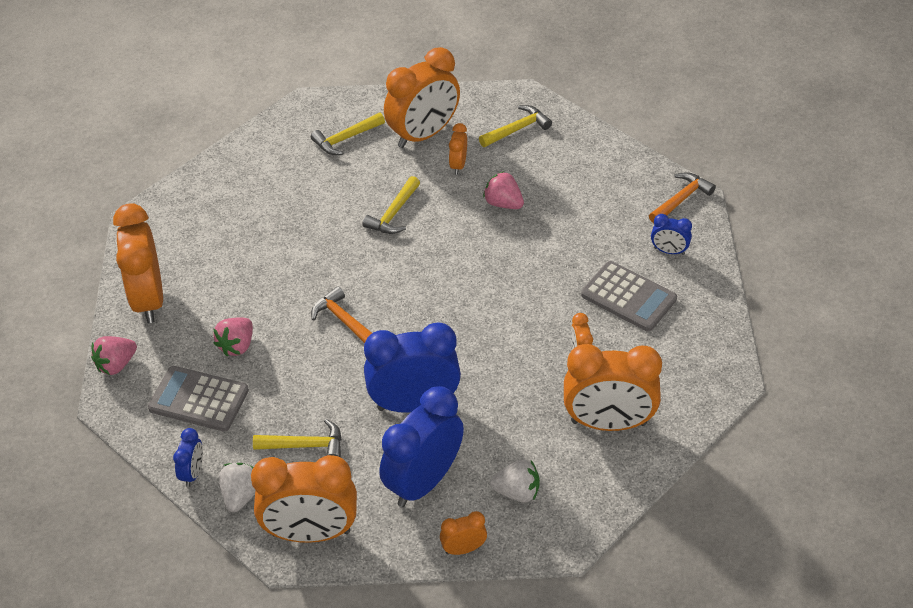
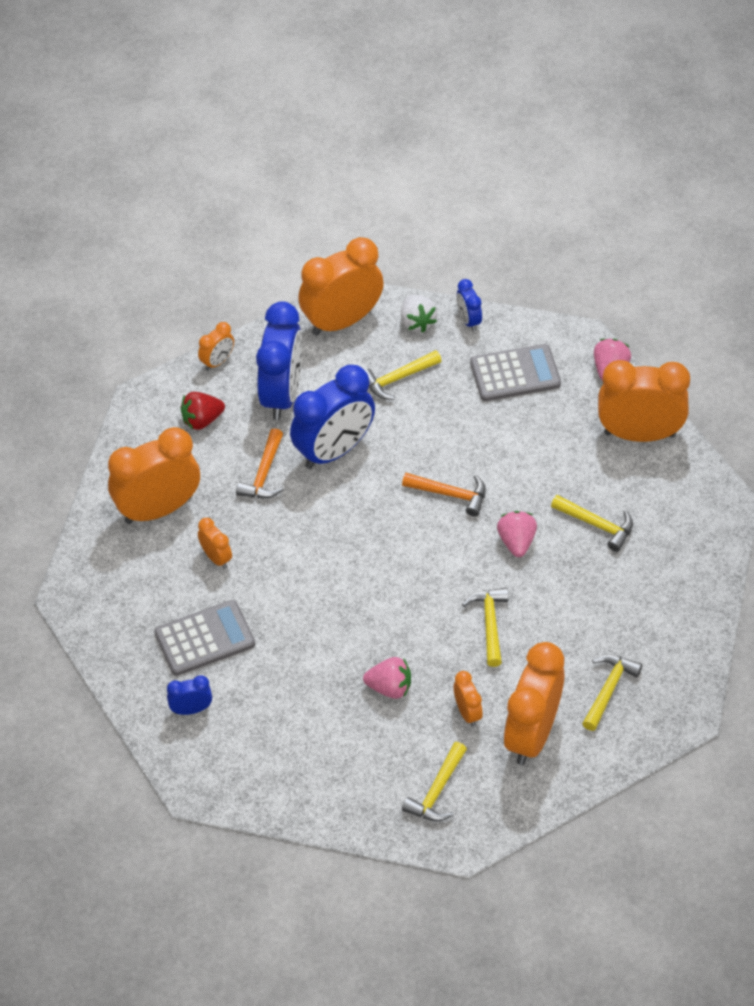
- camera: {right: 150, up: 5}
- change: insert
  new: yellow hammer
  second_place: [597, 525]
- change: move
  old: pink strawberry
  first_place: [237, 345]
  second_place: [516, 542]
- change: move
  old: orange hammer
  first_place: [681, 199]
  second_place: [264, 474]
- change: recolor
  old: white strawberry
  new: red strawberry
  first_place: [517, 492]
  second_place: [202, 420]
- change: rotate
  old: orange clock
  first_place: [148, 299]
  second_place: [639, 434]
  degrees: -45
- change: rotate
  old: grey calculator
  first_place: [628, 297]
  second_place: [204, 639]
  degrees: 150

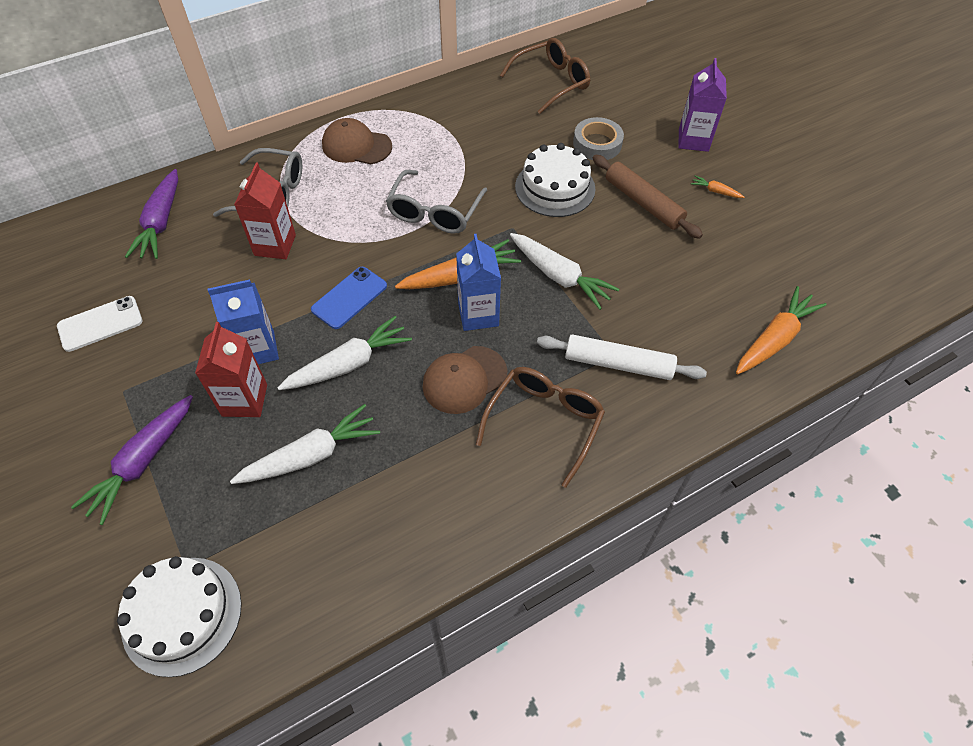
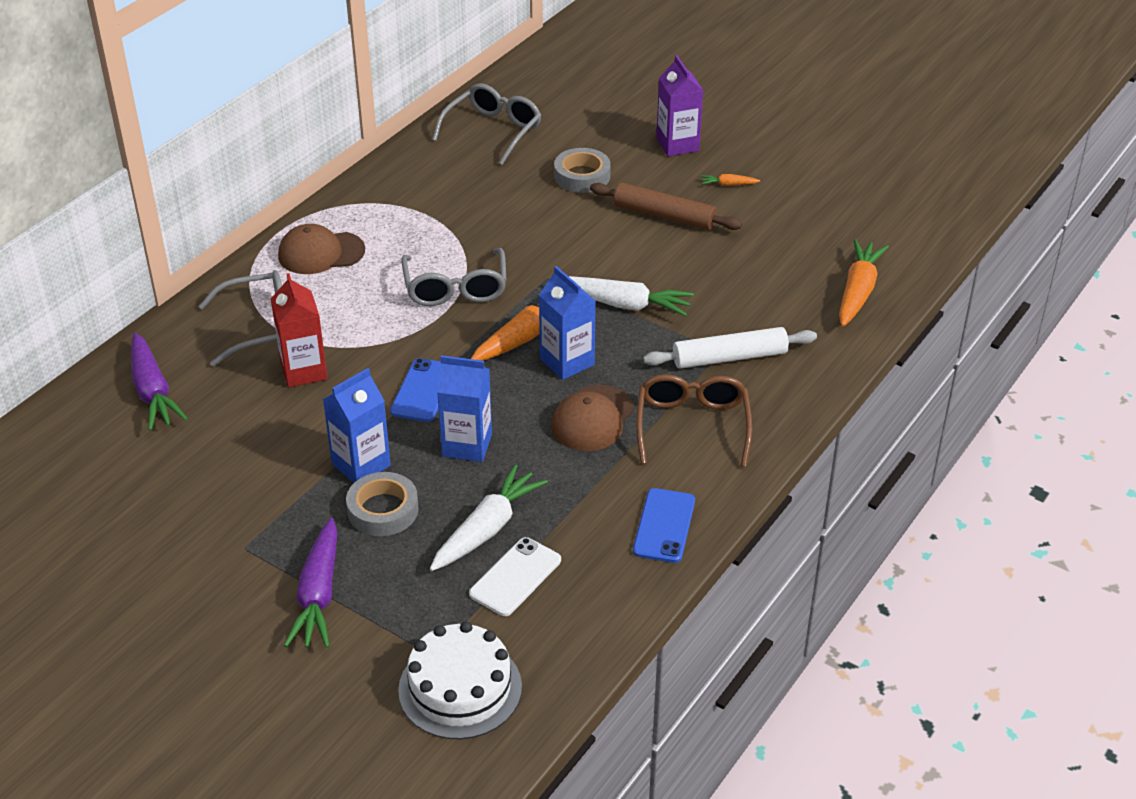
- camera: {right: -25, up: -15}
- change: delete
  old: white cake
  first_place: [555, 188]
- change: insert
  new: blue phone
  second_place: [664, 526]
- change: move
  old: white phone
  first_place: [100, 324]
  second_place: [515, 577]
- change: replace
  old: red carton
  new: grey tape
  first_place: [245, 400]
  second_place: [383, 510]
- change: replace
  old: white carrot
  new: blue carton
  first_place: [348, 364]
  second_place: [467, 445]
- change: recolor
  old: brown glasses
  new: grey glasses
  first_place: [552, 82]
  second_place: [493, 131]

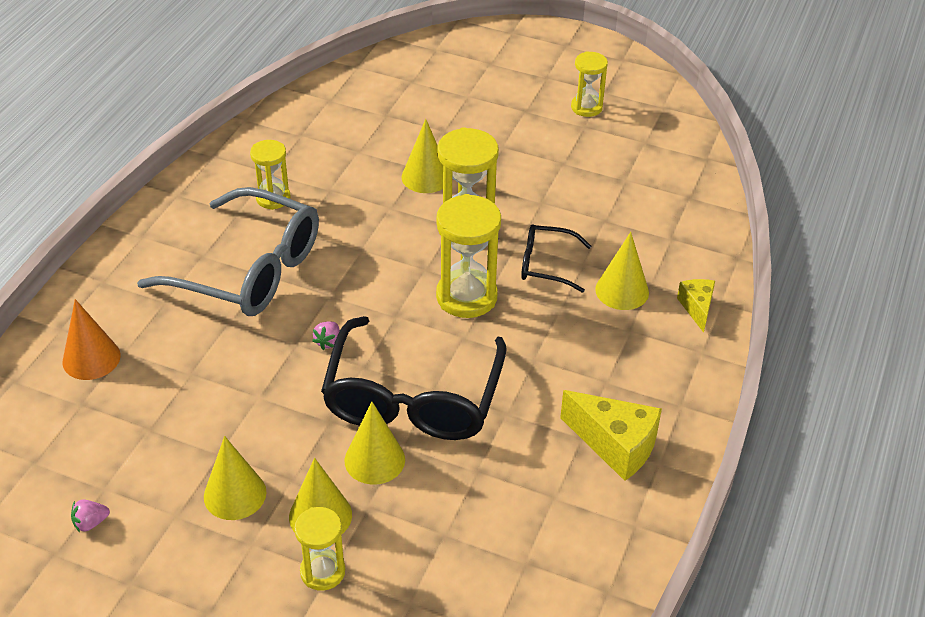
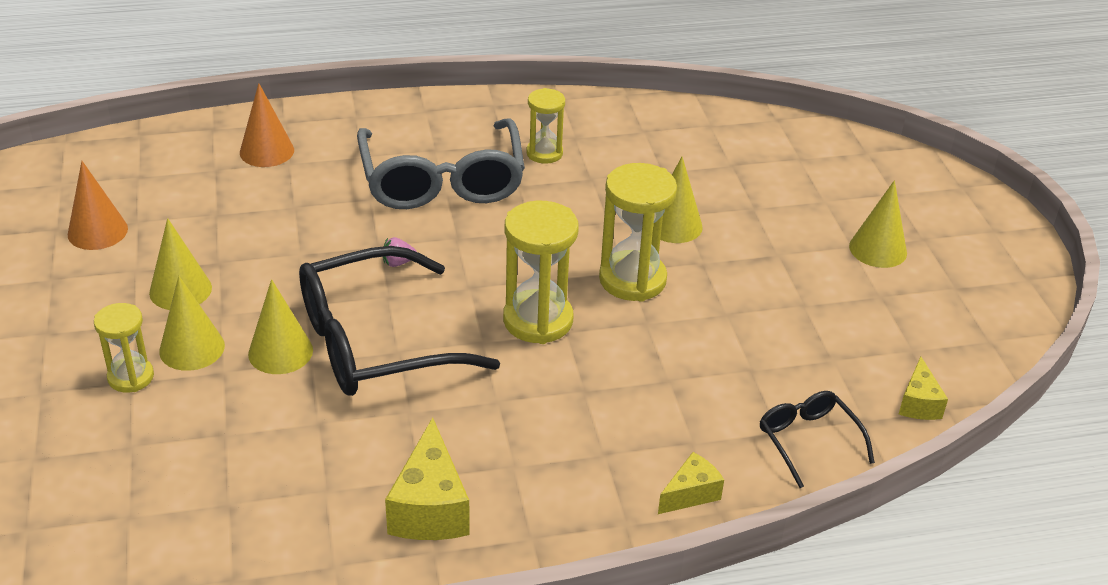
- camera: {right: 55, up: -5}
- change: delete
  old: yellow hourglass
  first_place: [586, 107]
- change: insert
  new: yellow cheese
  second_place: [918, 403]
- change: move
  old: black glasses
  first_place: [546, 264]
  second_place: [808, 441]
- change: move
  old: yellow cone
  first_place: [622, 291]
  second_place: [878, 249]
- change: replace
  old: pink strawberry
  new: orange cone
  first_place: [90, 523]
  second_place: [97, 231]

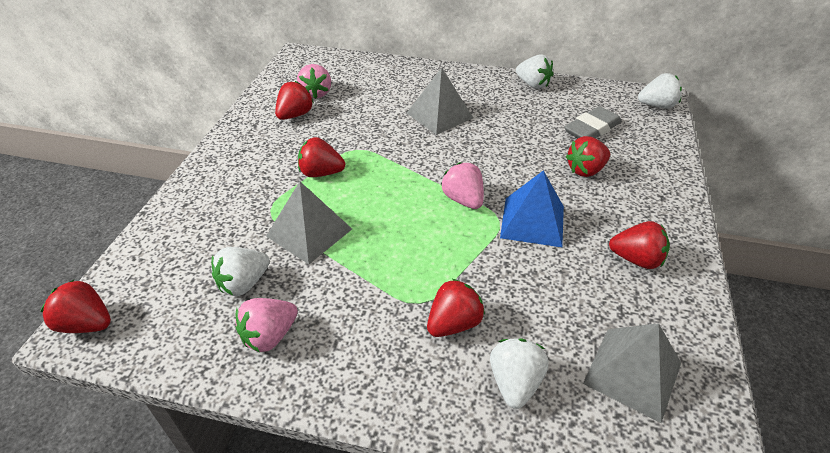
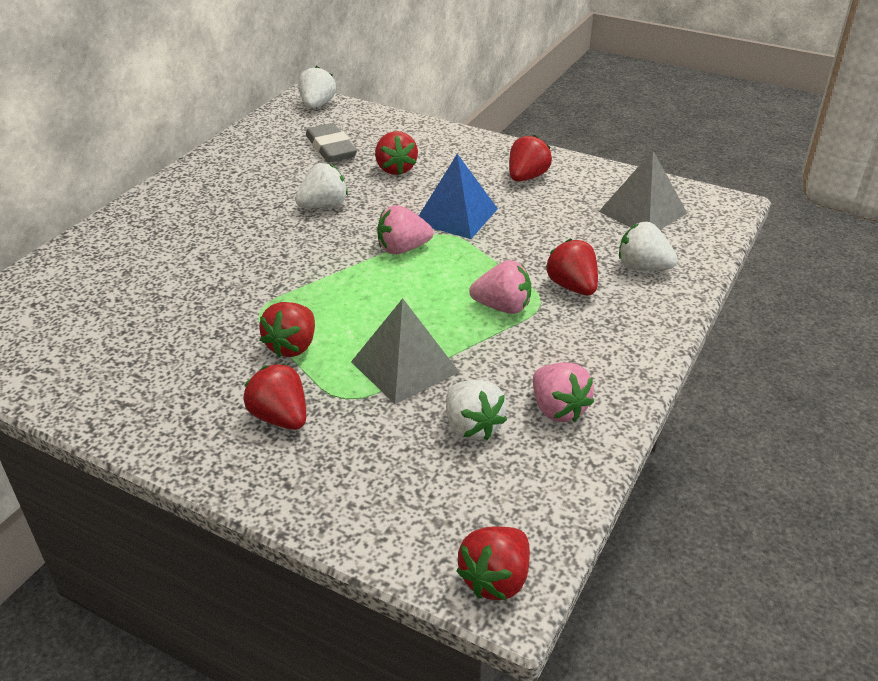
- camera: {right: -75, up: -5}
- change: delete
  old: grey pyramid
  first_place: [439, 115]
- change: move
  old: red strawberry
  first_place: [295, 115]
  second_place: [280, 417]
- change: move
  old: pink strawberry
  first_place: [316, 93]
  second_place: [502, 307]
- change: move
  old: white strawberry
  first_place: [533, 84]
  second_place: [323, 206]

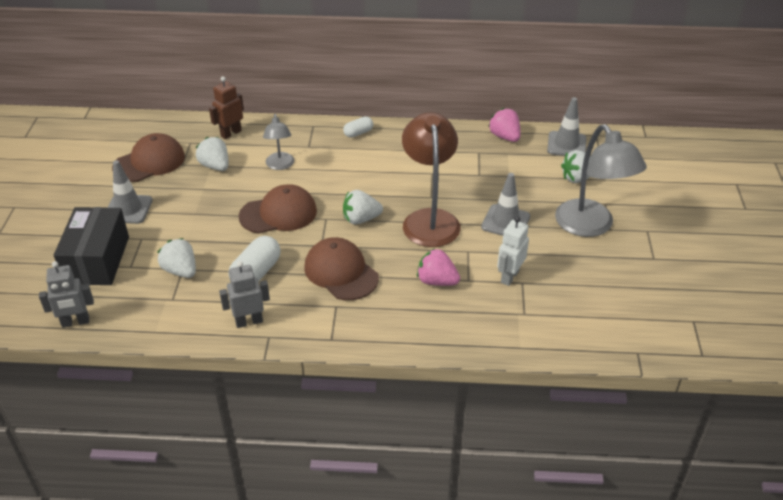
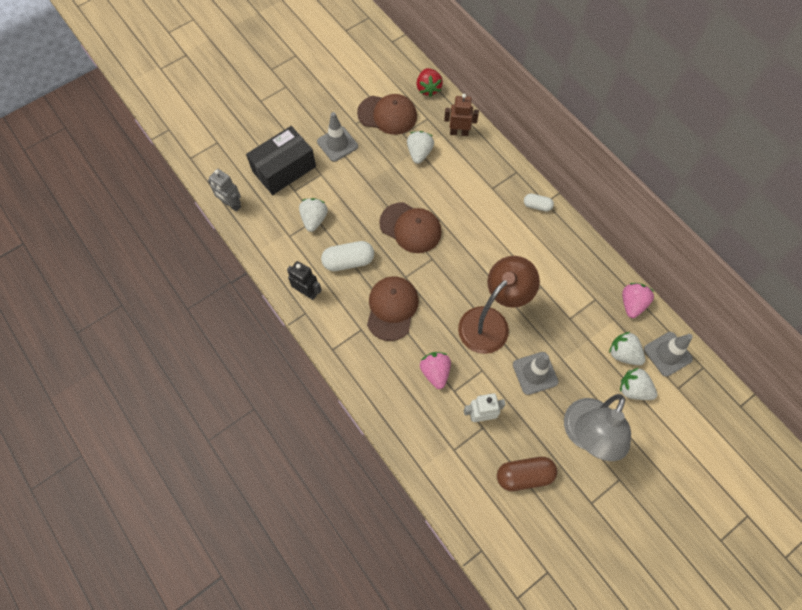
- camera: {right: 50, up: 25}
- change: delete
  old: grey lamp
  first_place: [280, 165]
- change: insert
  new: red strawberry
  second_place: [428, 89]
- change: insert
  new: brown capsule
  second_place: [524, 475]
- change: move
  old: white strawberry
  first_place: [361, 219]
  second_place: [623, 354]
- change: recolor
  old: grey robot
  new: black robot
  first_place: [249, 321]
  second_place: [307, 292]

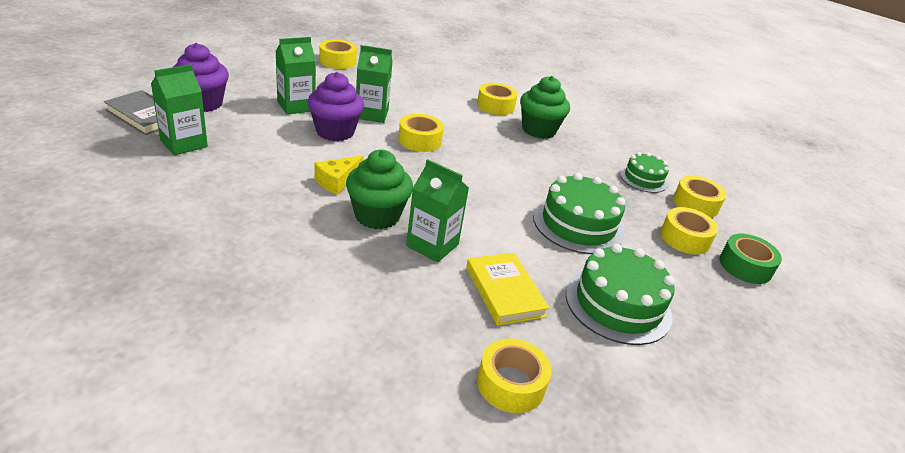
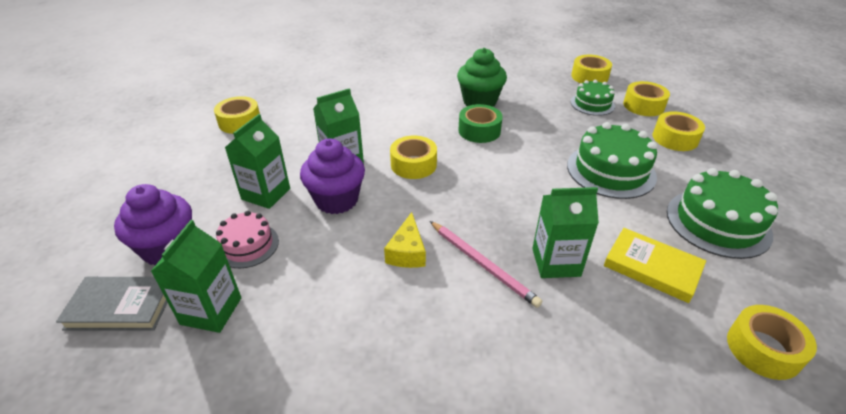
- camera: {right: -30, up: 5}
- change: insert
  new: pink cake
  second_place: [247, 245]
- change: move
  old: yellow tape
  first_place: [495, 106]
  second_place: [589, 77]
- change: move
  old: green tape
  first_place: [745, 266]
  second_place: [479, 130]
- change: replace
  old: green cupcake
  new: pink pencil
  first_place: [377, 216]
  second_place: [482, 264]

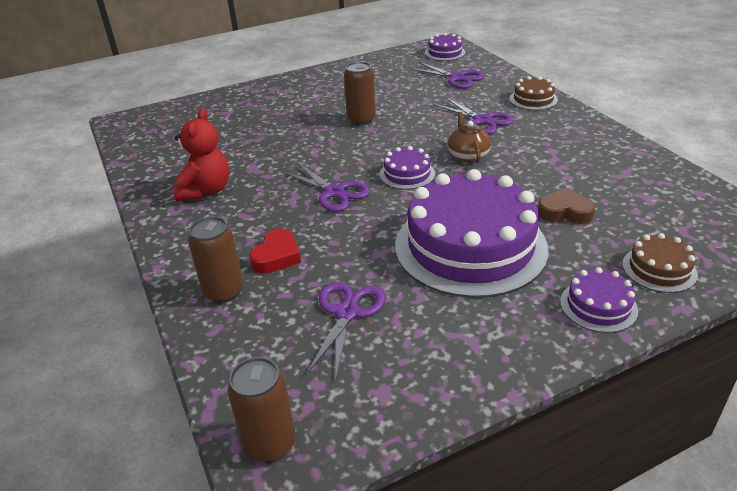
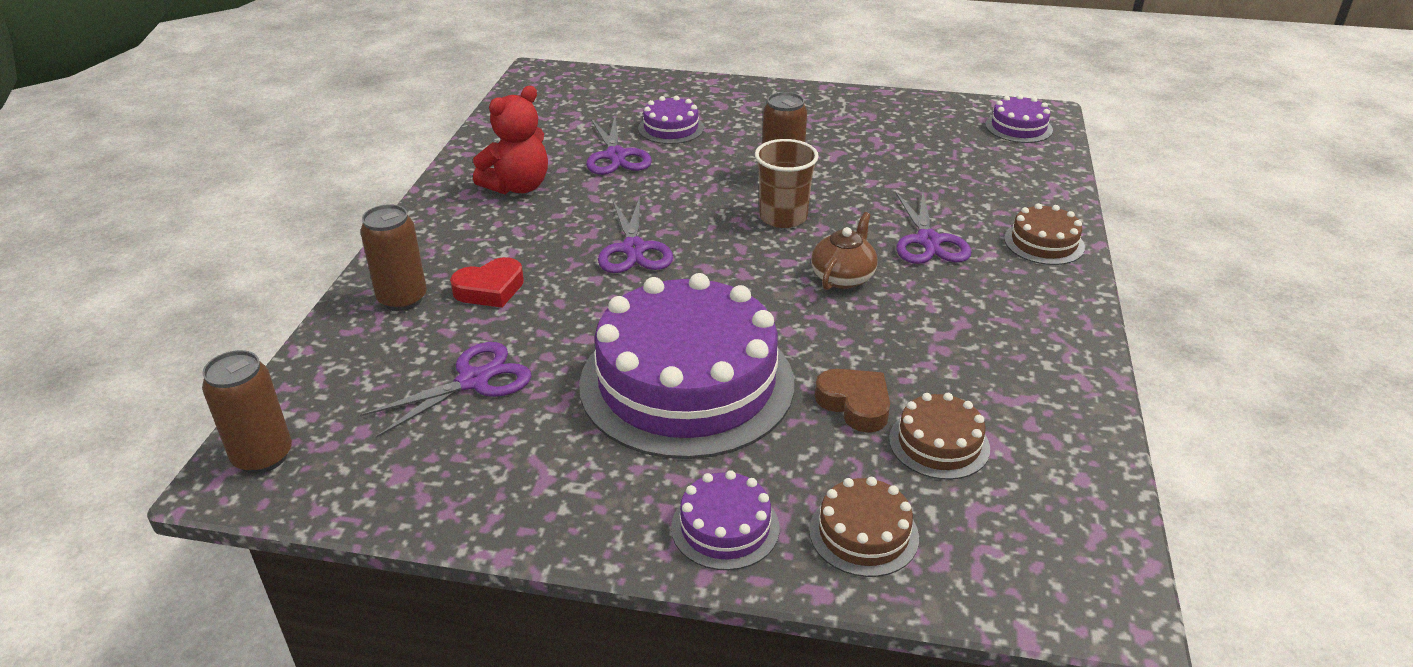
- camera: {right: 35, up: 0}
- change: insert
  new: brown cup
  second_place: [783, 217]
- change: insert
  new: brown cake
  second_place: [939, 443]
- change: move
  old: purple cake
  first_place: [407, 174]
  second_place: [671, 128]
- change: move
  old: purple scissors
  first_place: [457, 78]
  second_place: [616, 156]

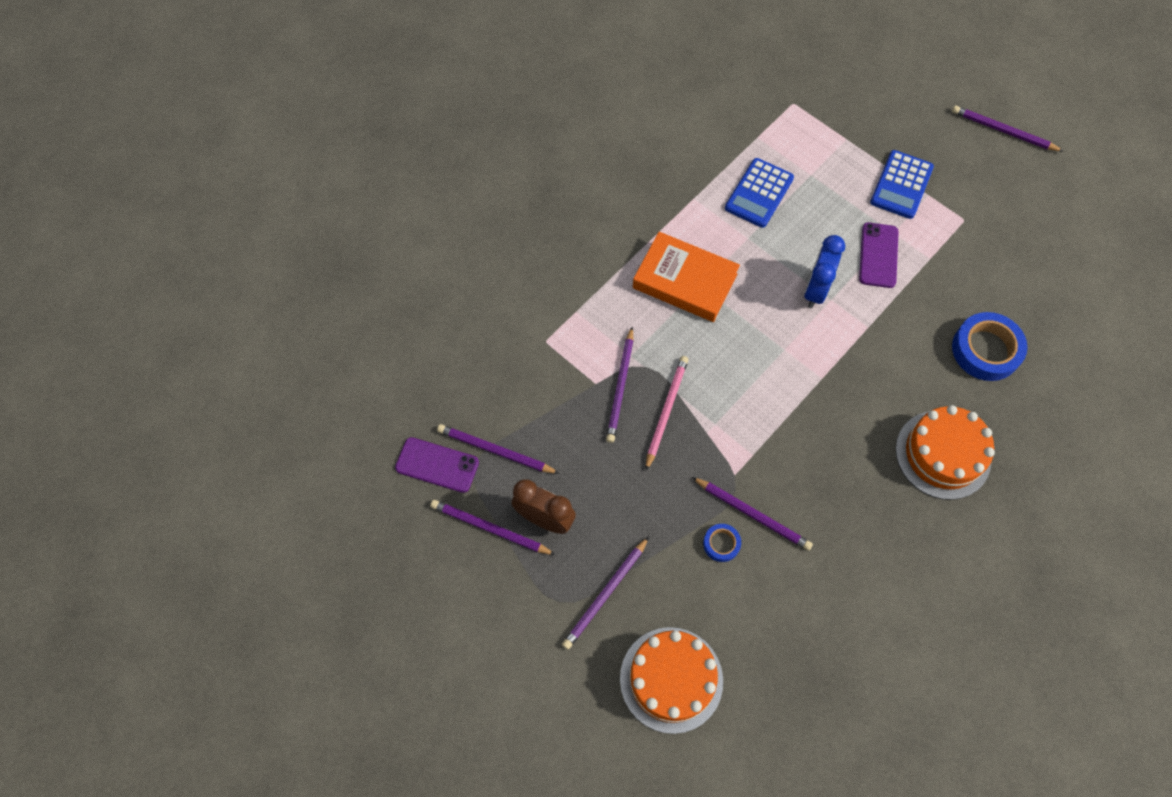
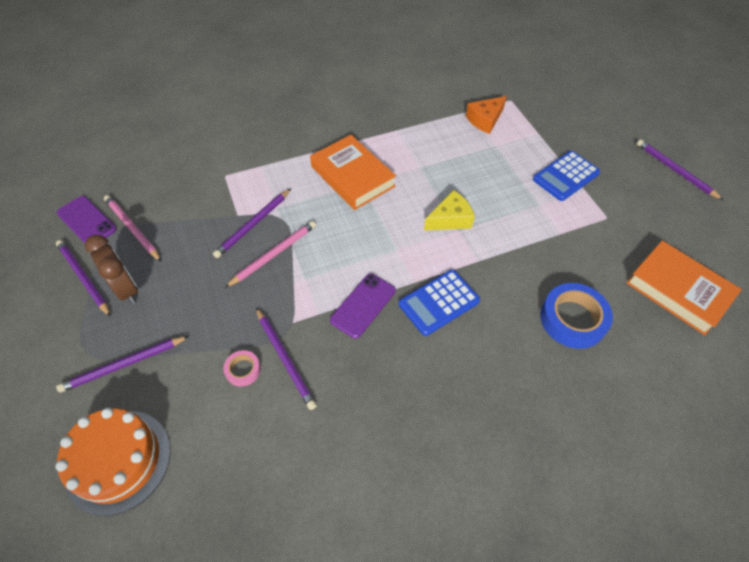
- camera: {right: 25, up: -10}
- change: delete
  old: orange cake
  first_place: [942, 454]
- change: insert
  new: orange cheese
  second_place: [485, 120]
- change: insert
  new: orange book
  second_place: [678, 290]
- change: move
  old: blue calculator
  first_place: [759, 193]
  second_place: [439, 302]
- change: move
  old: purple phone
  first_place: [878, 255]
  second_place: [363, 305]
- change: replace
  old: blue clock
  new: yellow cheese
  first_place: [815, 290]
  second_place: [450, 219]
- change: recolor
  old: purple pencil
  new: pink pencil
  first_place: [495, 451]
  second_place: [132, 229]
- change: recolor
  old: blue tape
  new: pink tape
  first_place: [721, 544]
  second_place: [243, 370]

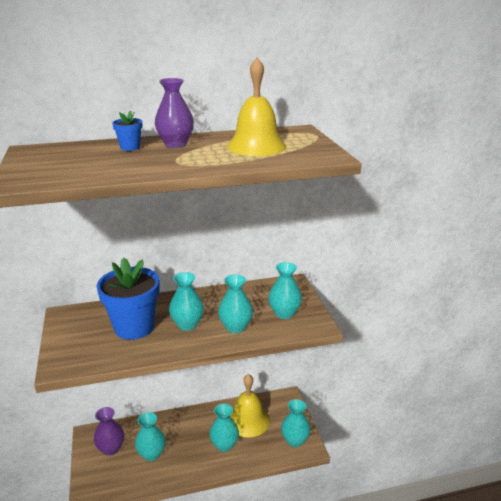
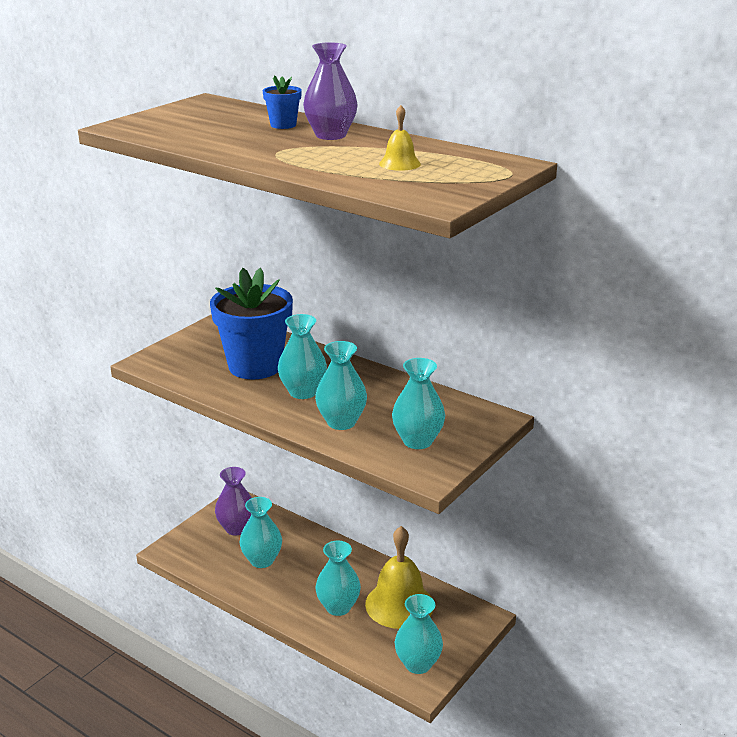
- camera: {right: 50, up: 0}
- change: resize
  old: yellow bell
  first_place: [256, 146]
  second_place: [399, 164]
  factor: 0.46

